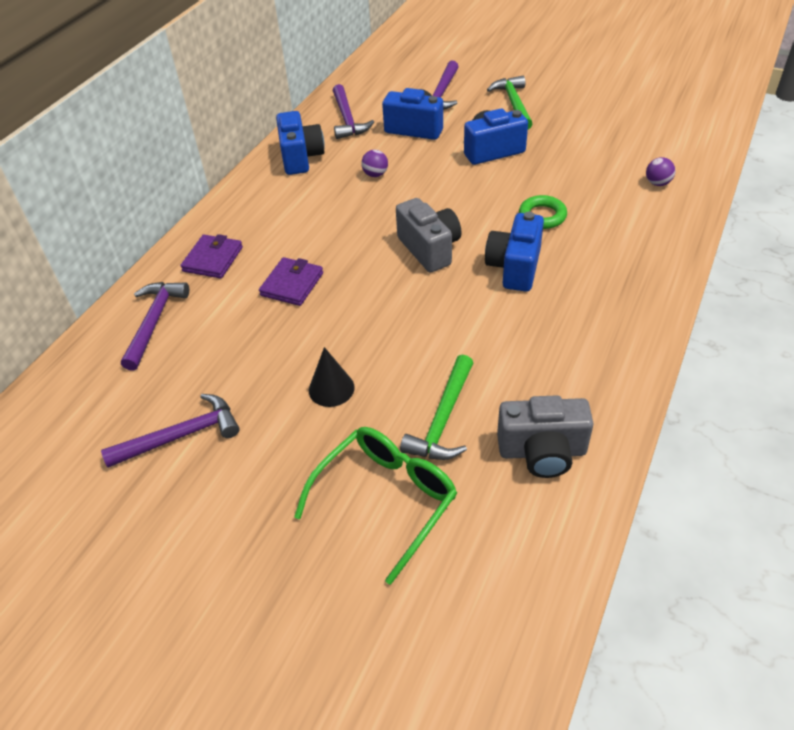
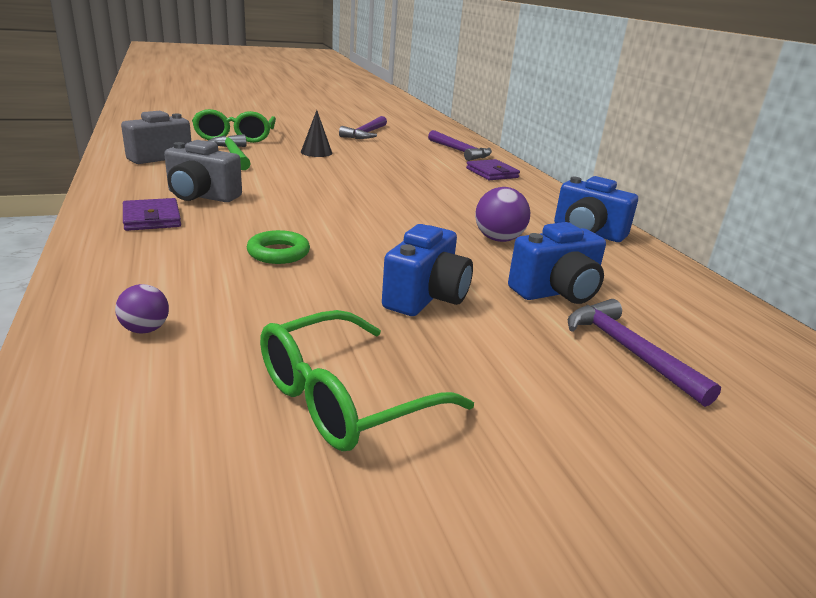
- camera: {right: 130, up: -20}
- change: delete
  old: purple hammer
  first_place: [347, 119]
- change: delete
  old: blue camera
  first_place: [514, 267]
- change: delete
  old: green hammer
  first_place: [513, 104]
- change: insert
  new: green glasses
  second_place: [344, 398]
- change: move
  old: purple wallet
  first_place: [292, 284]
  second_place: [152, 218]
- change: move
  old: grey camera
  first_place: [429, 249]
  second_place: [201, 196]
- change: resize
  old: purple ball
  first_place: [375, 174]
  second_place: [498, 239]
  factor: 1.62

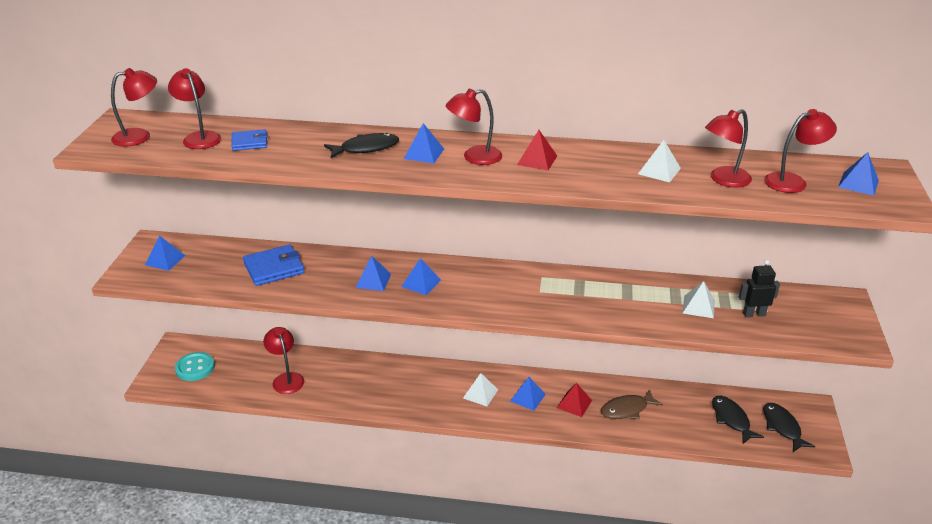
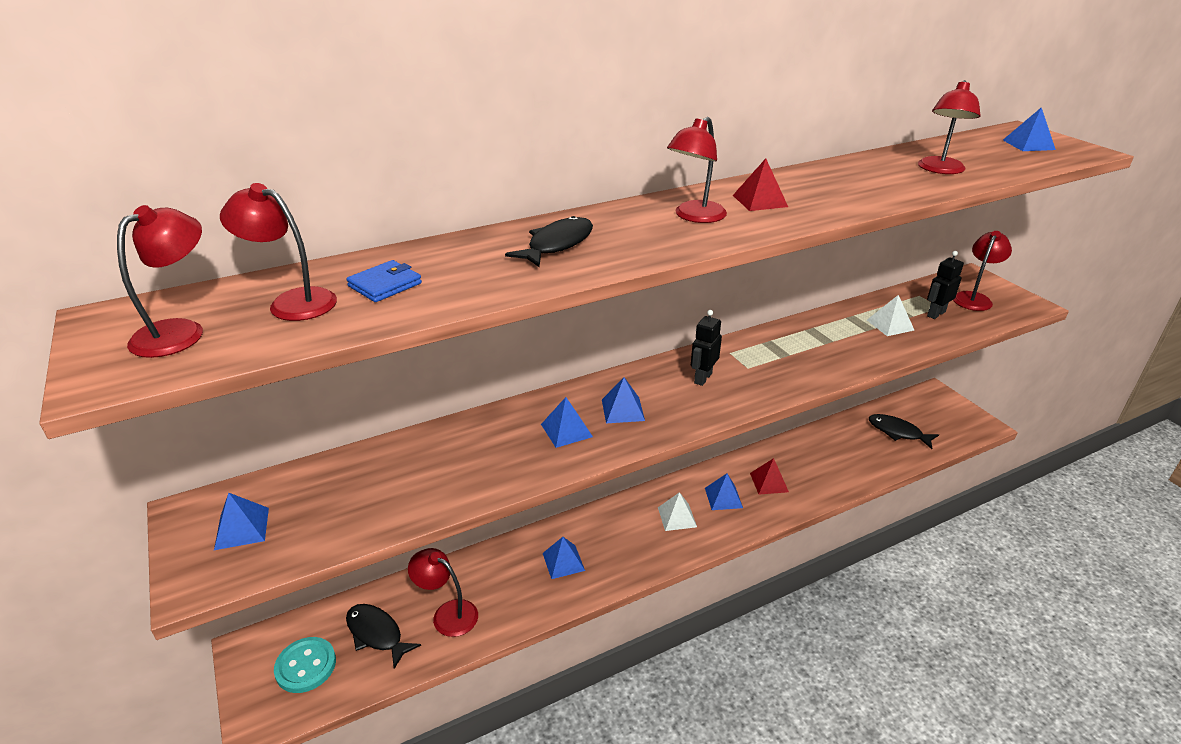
- camera: {right: -35, up: 0}
- change: delete
  old: blue wallet
  first_place: [274, 268]
- change: delete
  old: brown fish
  first_place: [627, 409]
- change: delete
  old: white pyramid
  first_place: [659, 171]
- change: insert
  new: black robot
  second_place: [702, 378]
- change: move
  old: blue pyramid
  first_place: [424, 153]
  second_place: [563, 561]
- change: move
  old: black fish
  first_place: [782, 427]
  second_place: [376, 634]
- change: move
  old: red lamp
  first_place: [792, 181]
  second_place: [974, 298]

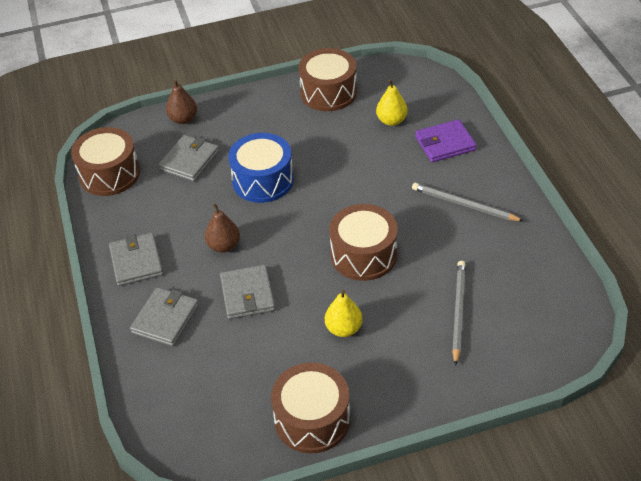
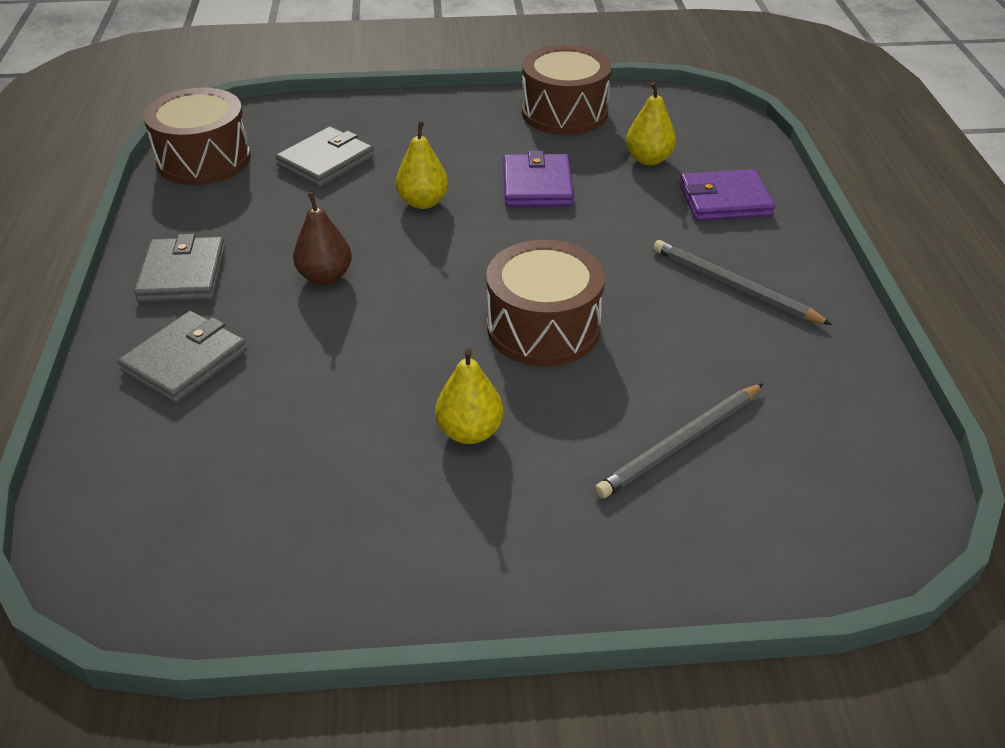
- camera: {right: 10, up: -5}
- change: delete
  old: brown pear
  first_place: [183, 119]
- change: delete
  old: grey wallet
  first_place: [247, 294]
- change: delete
  old: brown drum
  first_place: [312, 419]
- change: insert
  new: purple wallet
  second_place: [537, 185]
- change: replace
  old: blue drum
  new: yellow pear
  first_place: [263, 180]
  second_place: [423, 202]
- change: rotate
  old: grey pencil
  first_place: [458, 311]
  second_place: [680, 443]
  degrees: -150

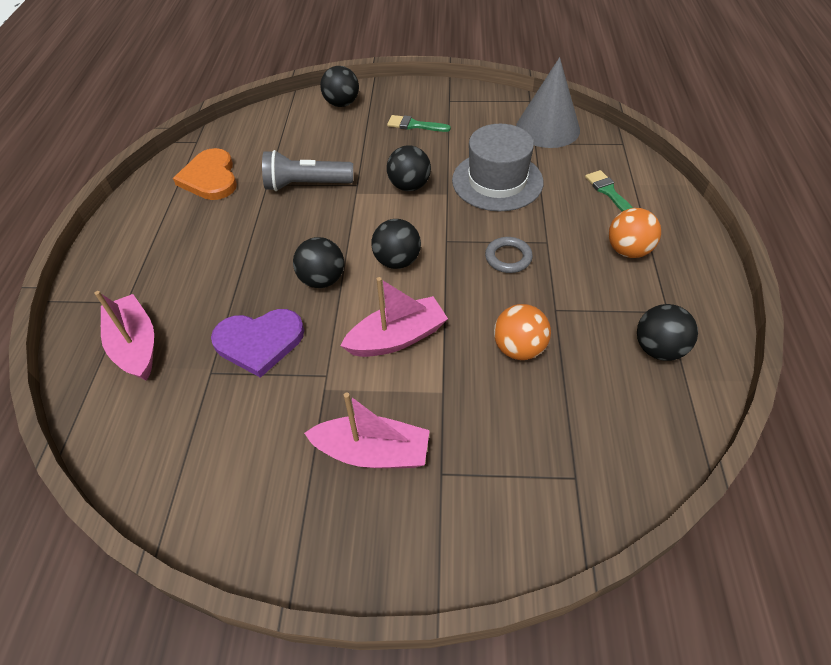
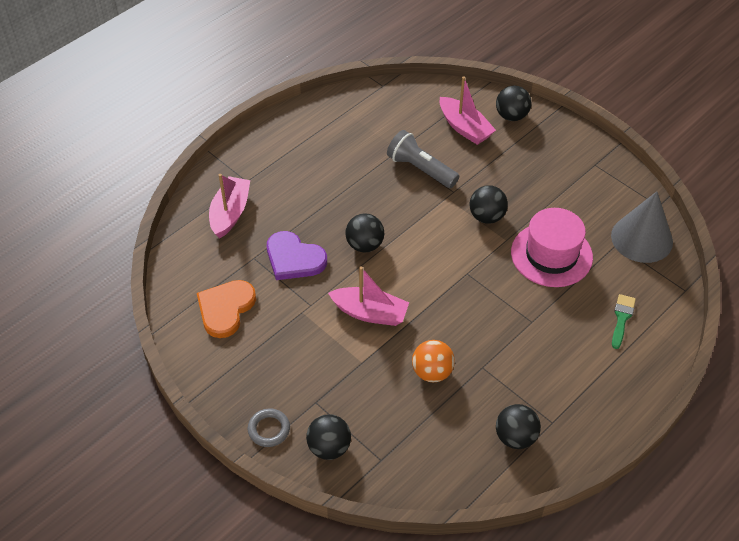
- camera: {right: 40, up: 0}
- change: delete
  old: green brush
  first_place: [414, 125]
- change: delete
  old: orange ball
  first_place: [628, 250]
- change: move
  old: orange heart
  first_place: [210, 178]
  second_place: [225, 309]
- change: move
  old: pink boat
  first_place: [372, 452]
  second_place: [464, 128]
- change: move
  old: black ball
  first_place: [397, 261]
  second_place: [329, 447]
- change: move
  old: grey ring
  first_place: [508, 258]
  second_place: [269, 429]
- change: recolor
  old: grey hat
  new: pink hat
  first_place: [497, 181]
  second_place: [551, 255]

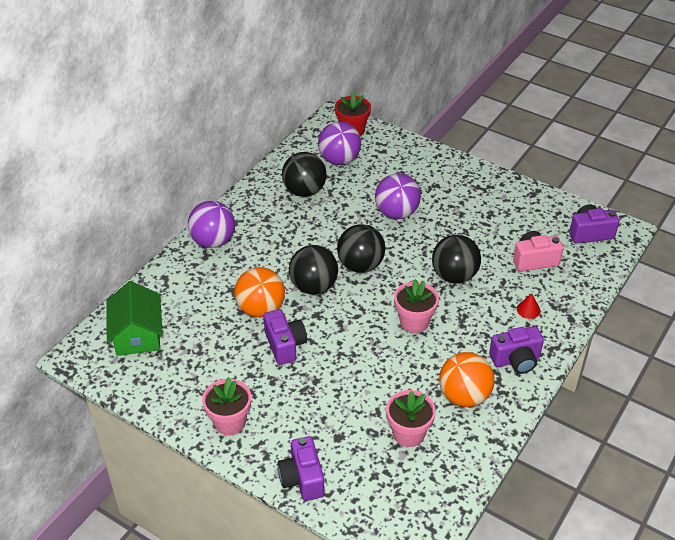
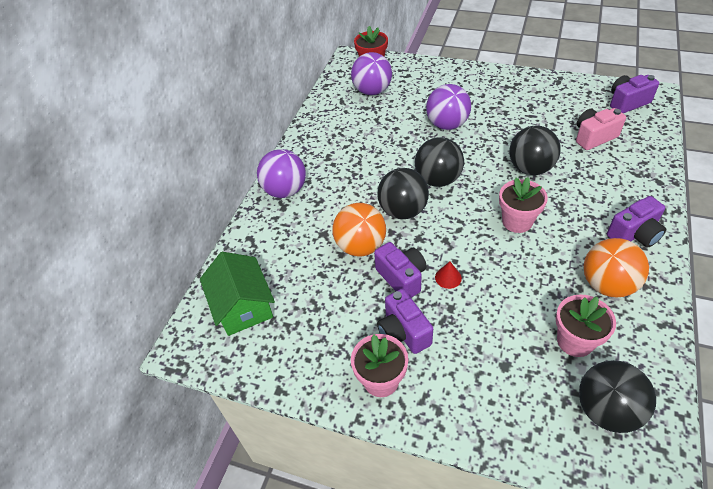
- camera: {right: -10, up: 5}
- change: move
  old: purple camera
  first_place: [302, 479]
  second_place: [403, 332]
- change: move
  old: black ball
  first_place: [304, 191]
  second_place: [606, 410]
- change: move
  old: red cone
  first_place: [528, 310]
  second_place: [448, 277]

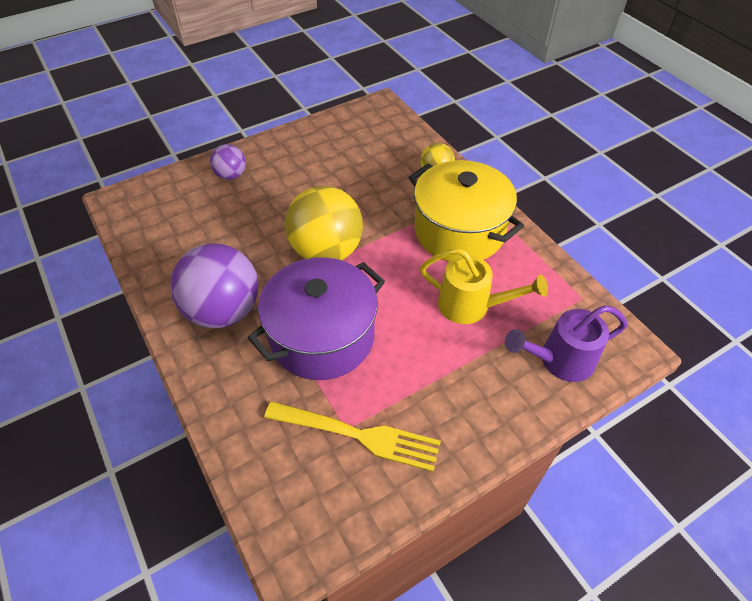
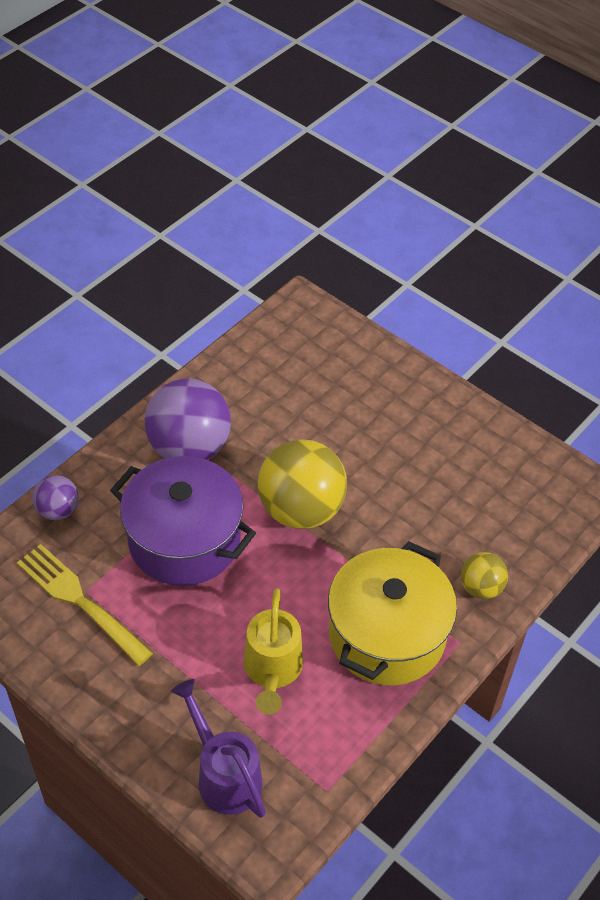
- camera: {right: 70, up: 0}
- change: move
  old: purple ball
  first_place: [231, 175]
  second_place: [58, 510]
- change: rotate
  old: yellow fork
  first_place: [357, 435]
  second_place: [81, 602]
  degrees: 135

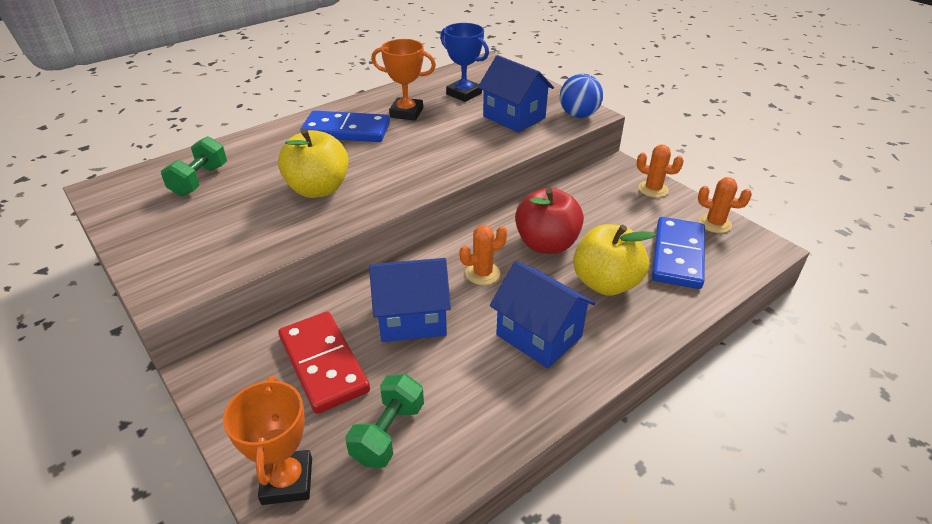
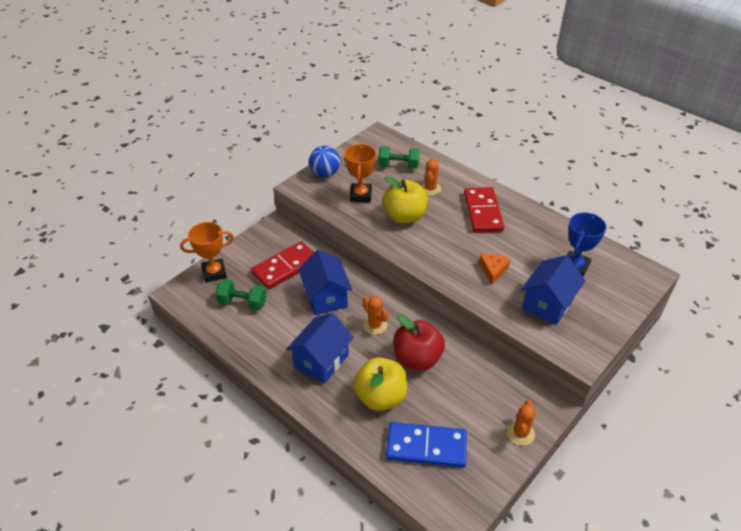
- camera: {right: 80, up: 5}
- change: insert
  new: orange cheese
  second_place: [493, 270]
- change: move
  old: orange trophy
  first_place: [406, 113]
  second_place: [360, 195]
- change: move
  old: blue ball
  first_place: [578, 115]
  second_place: [325, 173]
- change: move
  old: orange cactus
  first_place: [715, 223]
  second_place: [430, 189]
- change: recolor
  old: blue domino
  new: red domino
  first_place: [346, 130]
  second_place: [483, 212]

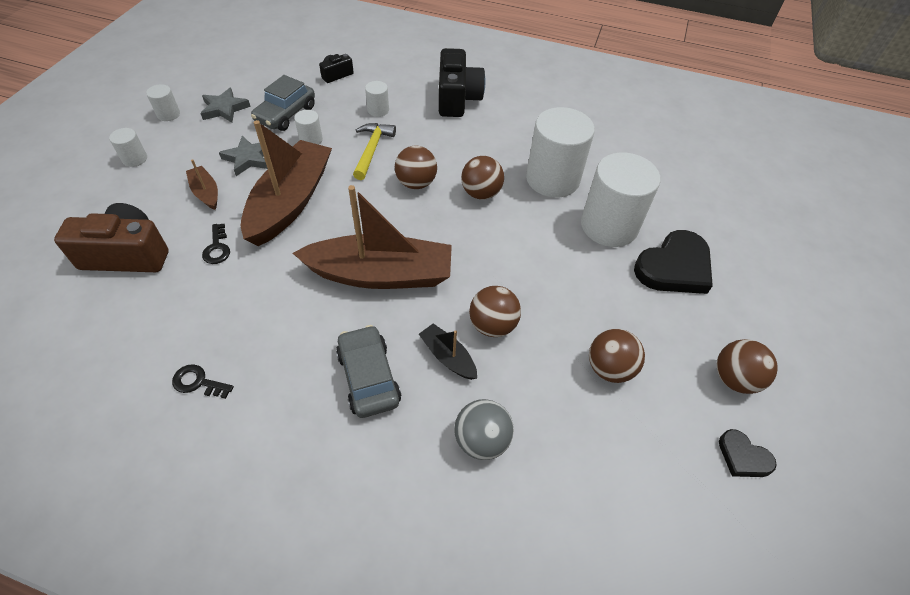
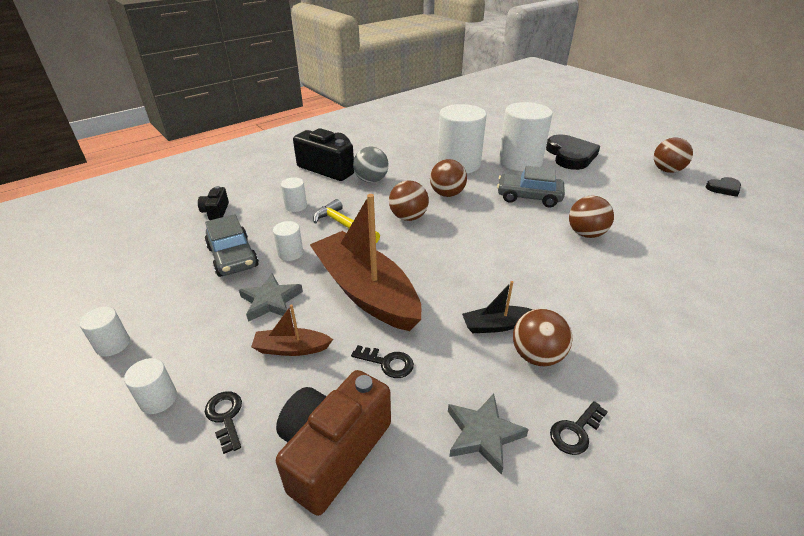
- camera: {right: -55, up: -15}
- change: delete
  old: brown boat
  first_place: [381, 274]
- change: insert
  new: black key
  second_place: [225, 417]
- change: move
  old: grey star
  first_place: [224, 109]
  second_place: [483, 434]
- change: move
  old: grey car
  first_place: [368, 377]
  second_place: [528, 197]
- change: move
  old: black boat
  first_place: [448, 357]
  second_place: [496, 325]
- change: move
  old: grey ball
  first_place: [481, 440]
  second_place: [371, 180]
- change: move
  old: brown ball
  first_place: [609, 368]
  second_place: [536, 356]

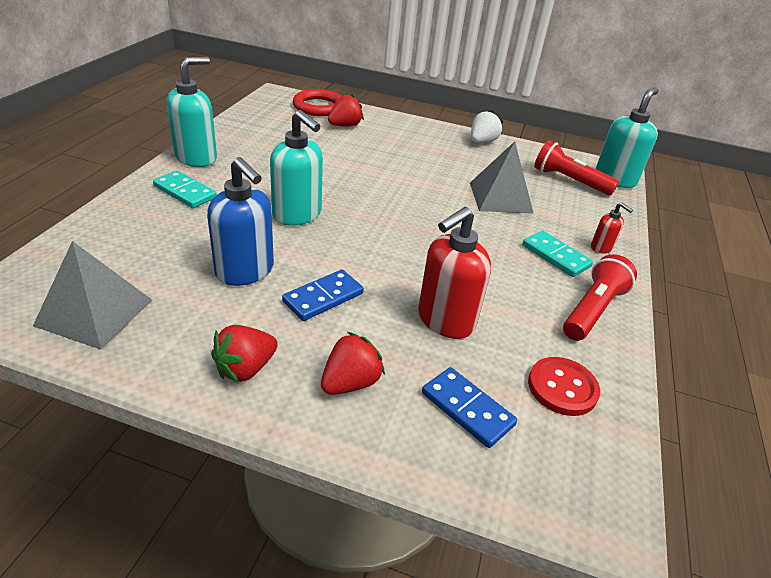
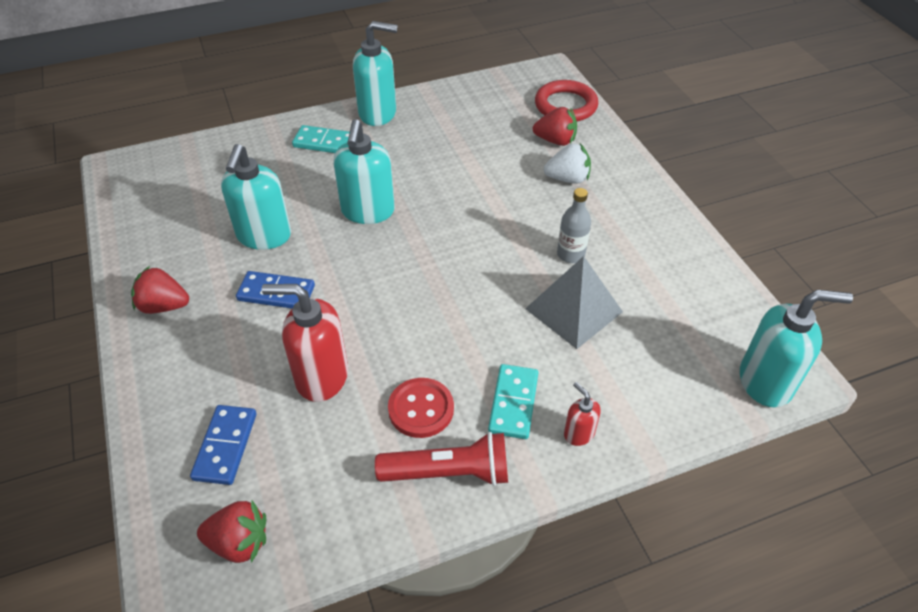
- camera: {right: 55, up: 10}
- change: delete
  old: grey pyramid
  first_place: [95, 312]
- change: delete
  old: red flashlight
  first_place: [569, 181]
- change: insert
  new: grey bottle
  second_place: [570, 254]
- change: move
  old: red strawberry
  first_place: [350, 382]
  second_place: [239, 542]
- change: move
  old: white strawberry
  first_place: [482, 142]
  second_place: [567, 179]
- change: move
  old: red button
  first_place: [562, 388]
  second_place: [421, 409]
- change: recolor
  old: blue soap dispenser
  new: turquoise soap dispenser
  first_place: [245, 271]
  second_place: [264, 236]
- change: rotate
  old: turquoise domino
  first_place: [185, 192]
  second_place: [325, 142]
  degrees: -75
- change: rotate
  old: red soap dispenser
  first_place: [601, 248]
  second_place: [578, 433]
  degrees: 135

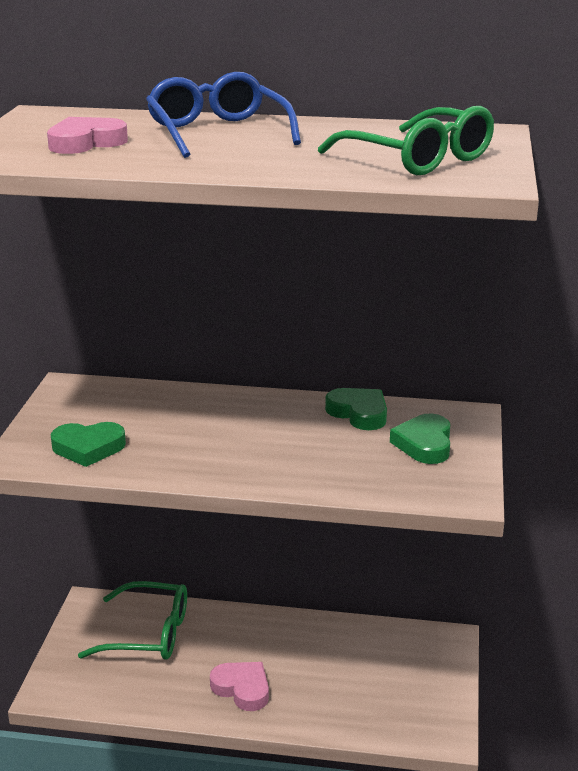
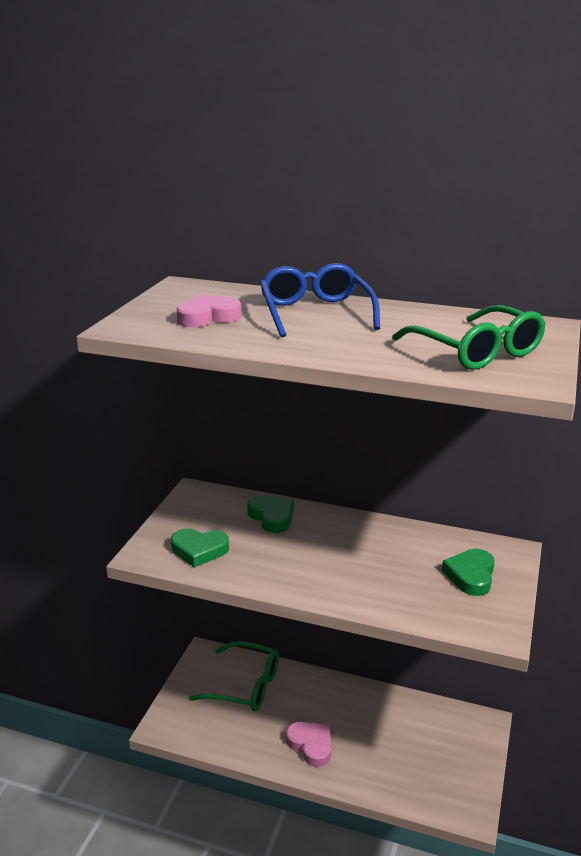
- camera: {right: 10, up: 0}
- change: move
  old: green heart
  first_place: [359, 413]
  second_place: [272, 517]

